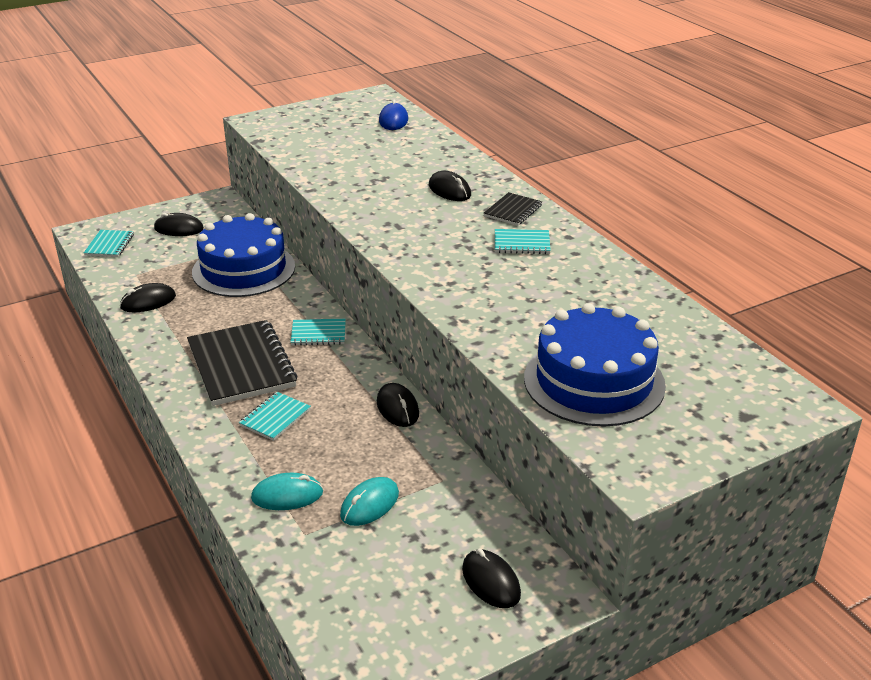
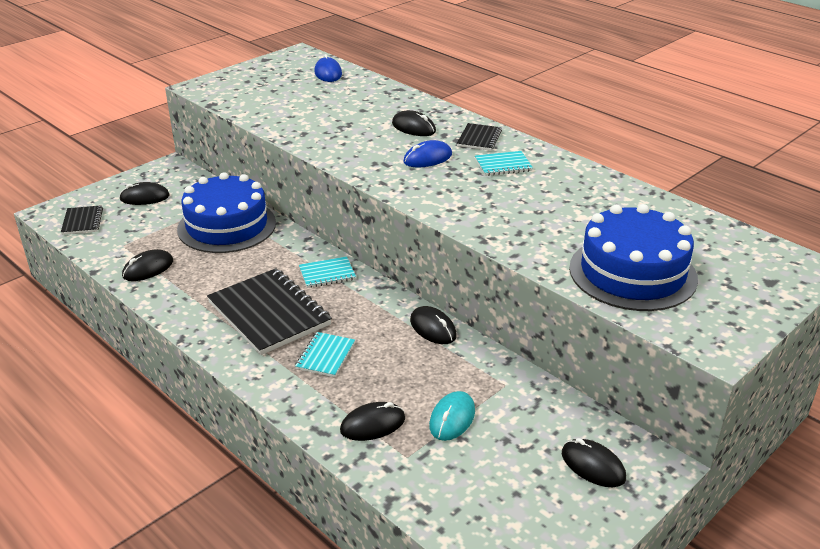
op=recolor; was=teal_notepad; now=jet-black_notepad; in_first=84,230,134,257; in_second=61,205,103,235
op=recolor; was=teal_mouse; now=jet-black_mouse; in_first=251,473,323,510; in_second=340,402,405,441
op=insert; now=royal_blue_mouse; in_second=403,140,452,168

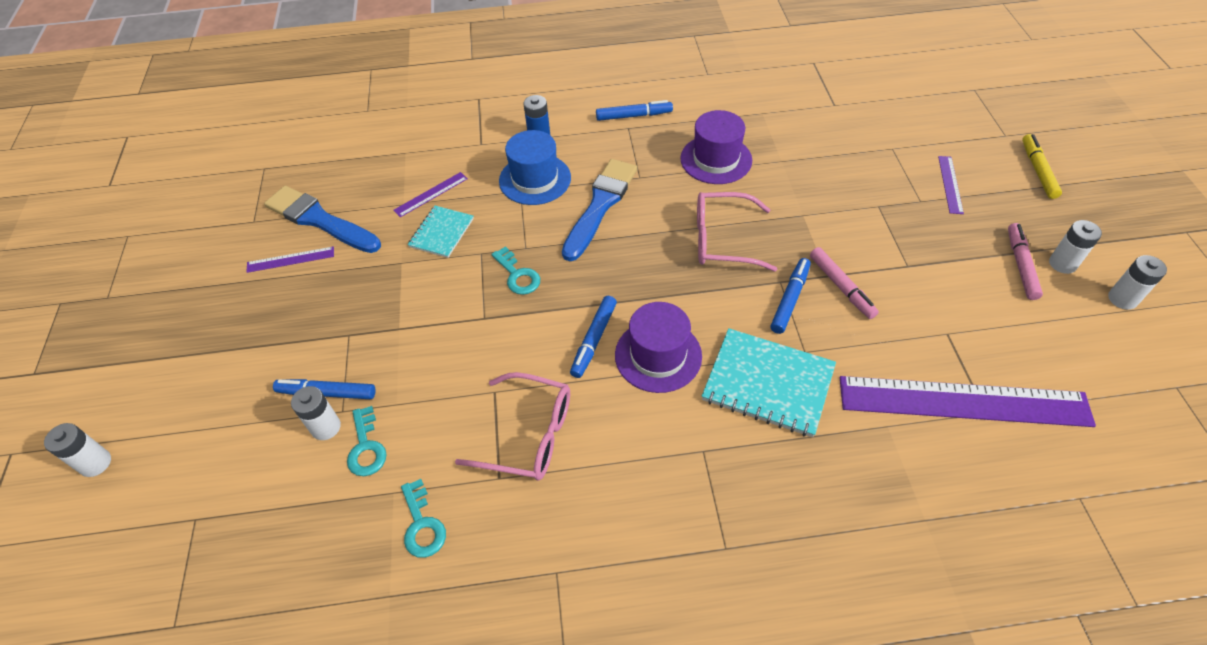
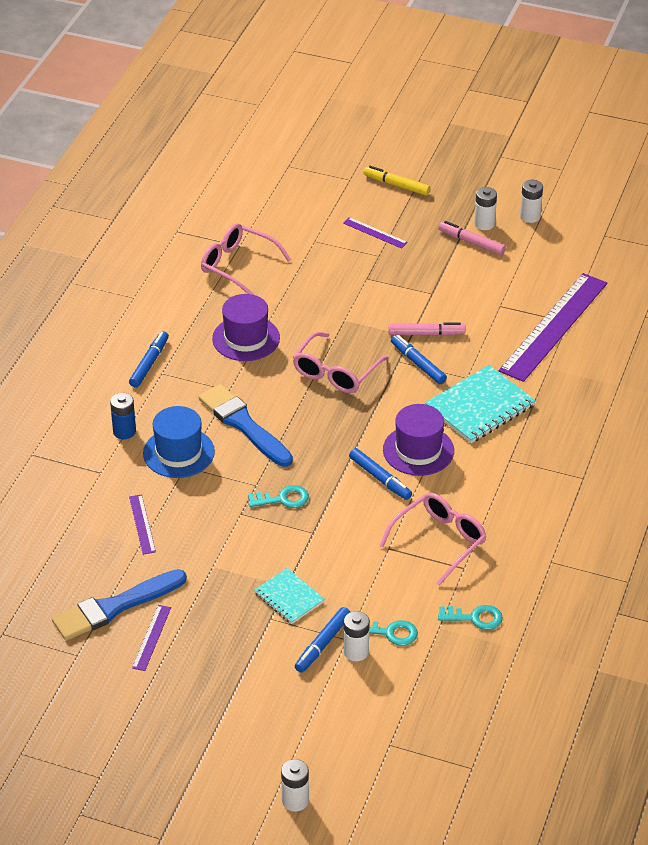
op=insert; now=pink_glasses; in_second=201,223,291,295
op=move; was=teal_notepad; in_first=408,206,474,258; in_second=254,568,325,624

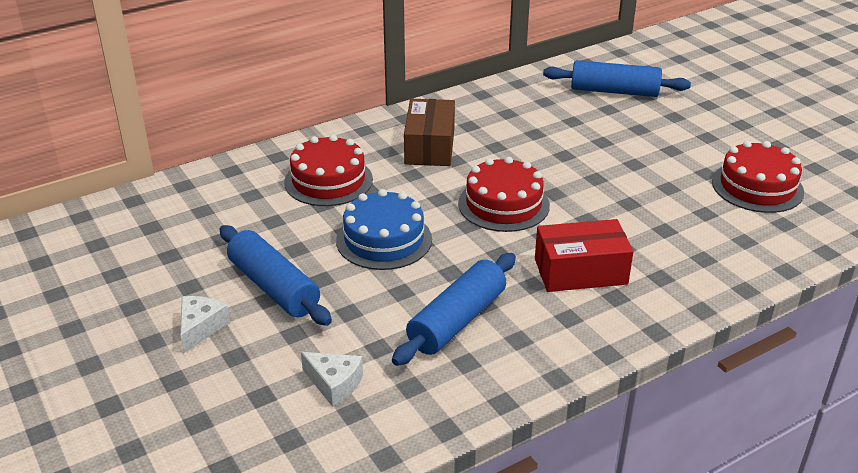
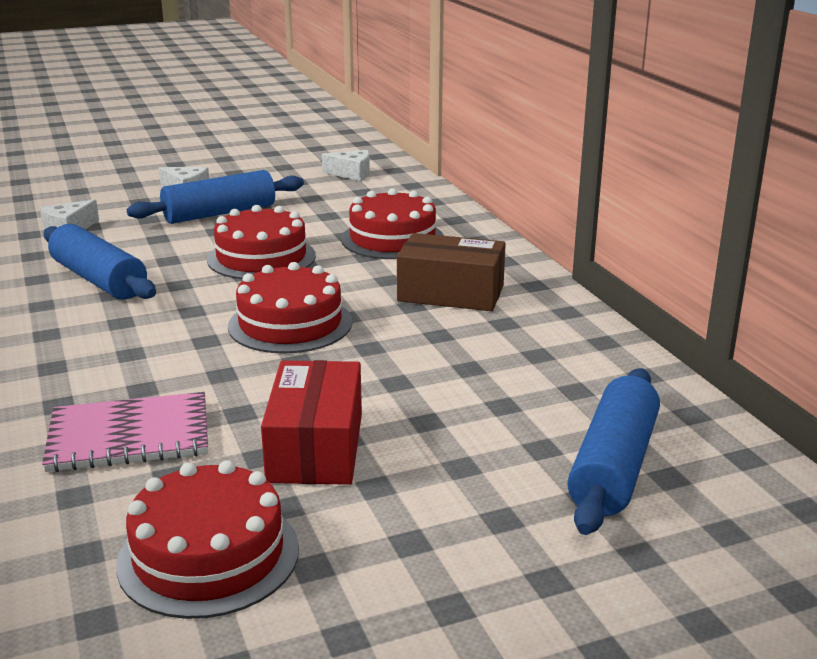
op=insert; now=pink_notepad; in_second=42,392,208,472
op=recolor; was=royal_blue_cake; now=crimson_cake; in_first=336,189,432,270; in_second=207,205,316,279
op=move; was=crimson_box; in_first=535,219,633,292; in_second=261,360,362,485
op=insert; now=pure_white_piece_of_cheese; in_second=322,150,370,181

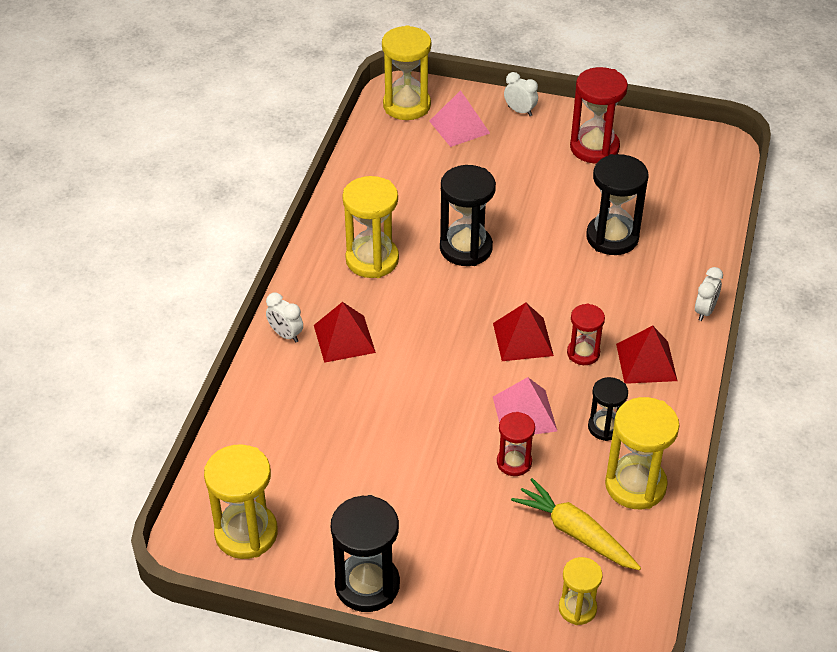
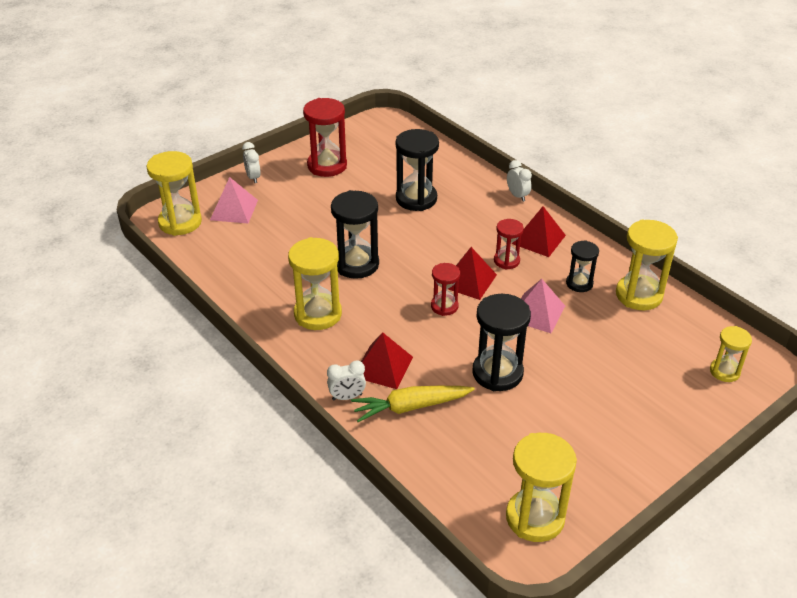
op=rotate; was=pure_white_alarm_clock; in_first=504,72,538,116; in_second=242,142,261,183; clockwise=-90
op=move; was=bright_yellow_root_vegetable; in_first=511,478,641,571; in_second=351,386,475,422
op=move; was=crimson_hourglass; in_first=497,412,535,476; in_second=431,263,460,316
op=move; was=jet-black_hourglass; in_first=331,495,400,612; in_second=472,294,531,391

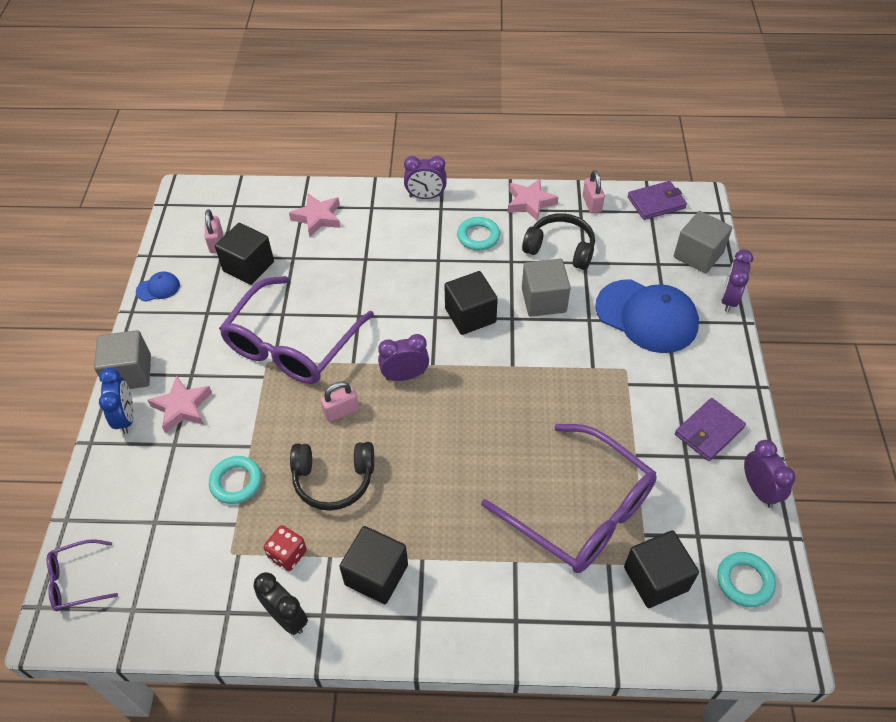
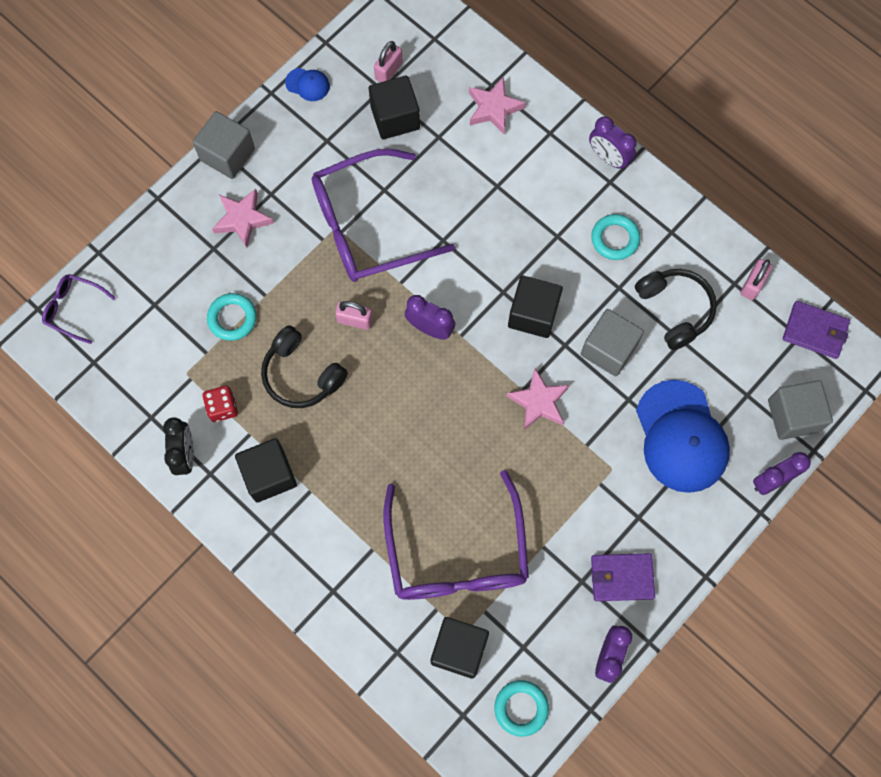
op=move; was=pink_five-pointed_star; in_first=508,178,558,222; in_second=506,368,569,430
op=delete; was=royal_blue_alarm_clock; in_first=99,367,134,434

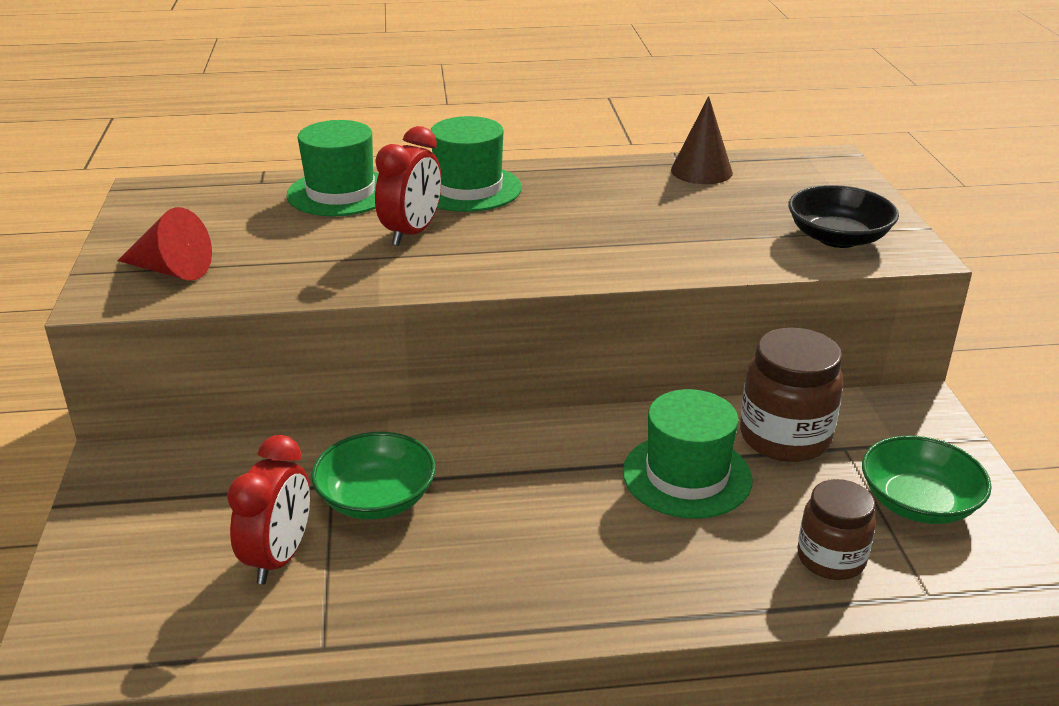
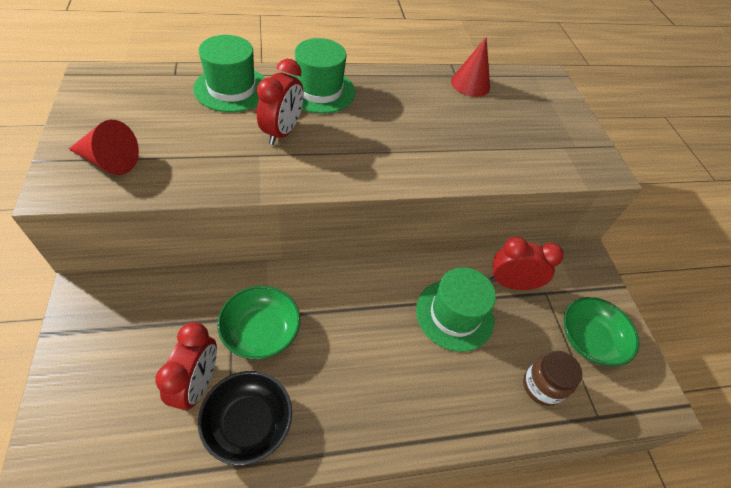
op=move; was=jet-black_deep_dish; in_first=788,185,899,248; in_second=198,371,292,465
op=recolor; was=dark_brown_cone; now=crimson_cone; in_first=671,96,733,184; in_second=451,37,490,97
op=replace; was=dark_brown_preserve_jar; now=crimson_alarm_clock; in_first=740,327,844,462; in_second=490,237,564,290

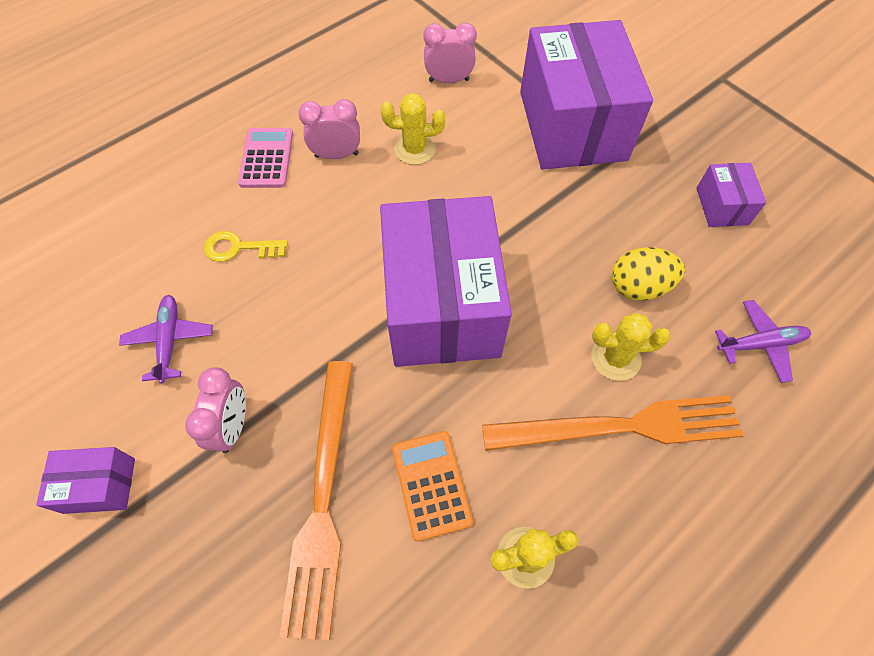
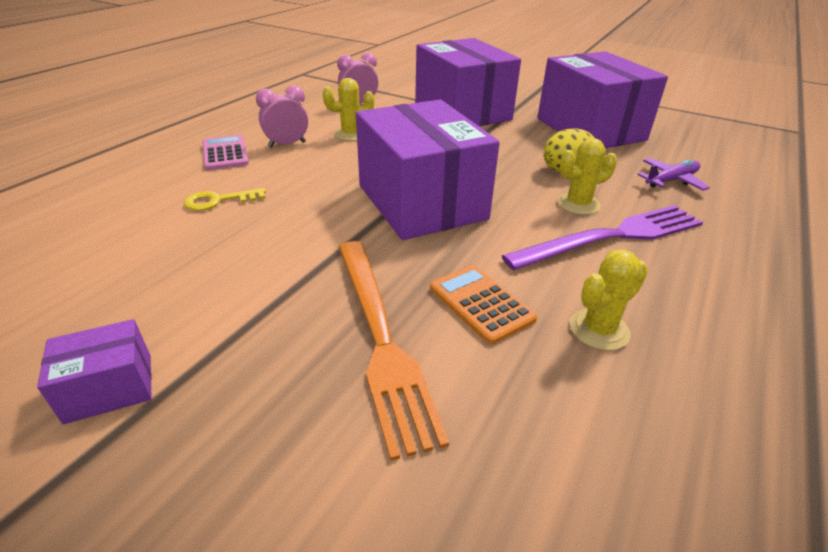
op=recolor; was=orange_table_fork; now=violet_table_fork; in_first=482,395,744,451; in_second=502,205,703,270
op=resize; was=violet_box; in_first=696,163,766,227; in_second=537,51,668,148; ratio=2.32
op=delete; was=violet_plane; in_first=119,295,213,384
op=delete; was=pink_alarm_clock; in_first=185,367,246,453

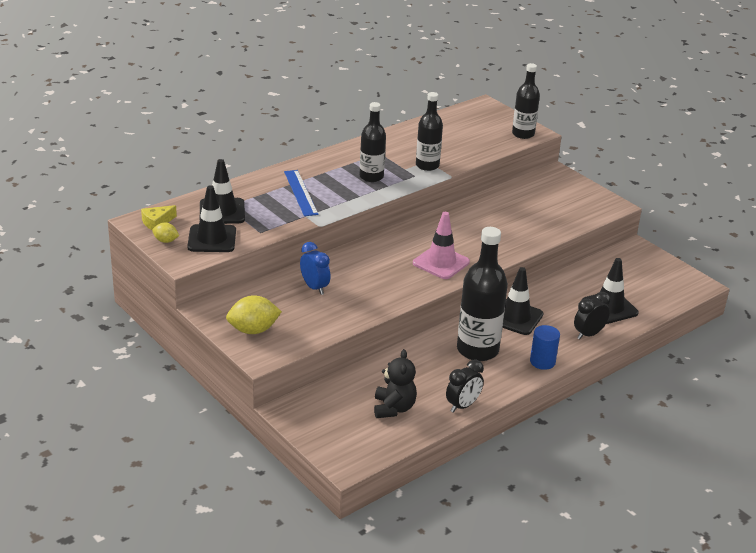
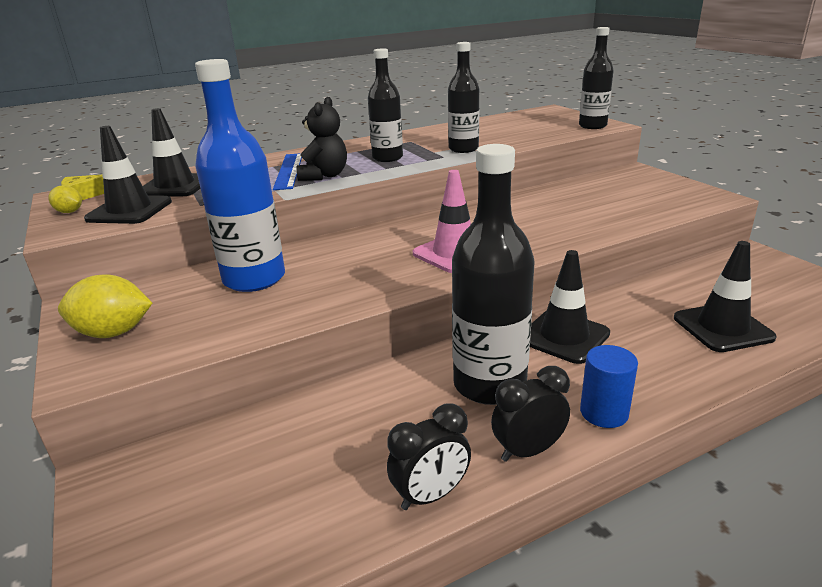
op=replace; was=royal_blue_alarm_clock; now=royal_blue_bottle; in_first=300,242,330,295; in_second=195,59,285,292
op=move; was=jet-black_stuffed_bear; in_first=374,349,417,418; in_second=296,97,347,181
op=move; was=jet-black_alarm_clock; in_first=574,292,611,339; in_second=491,366,570,462

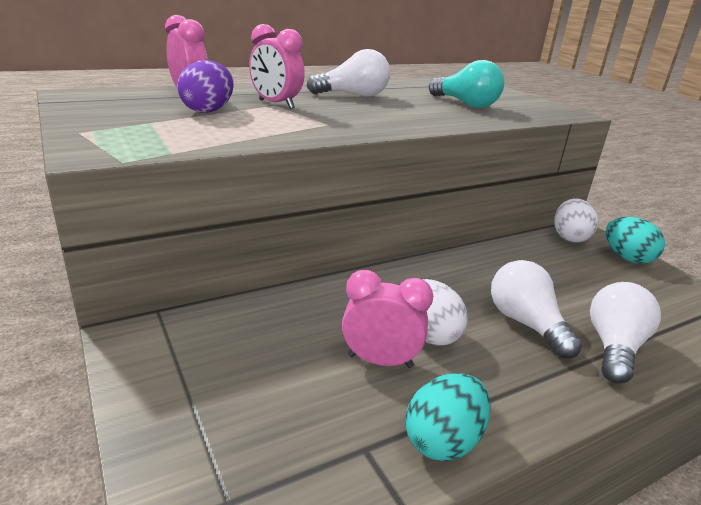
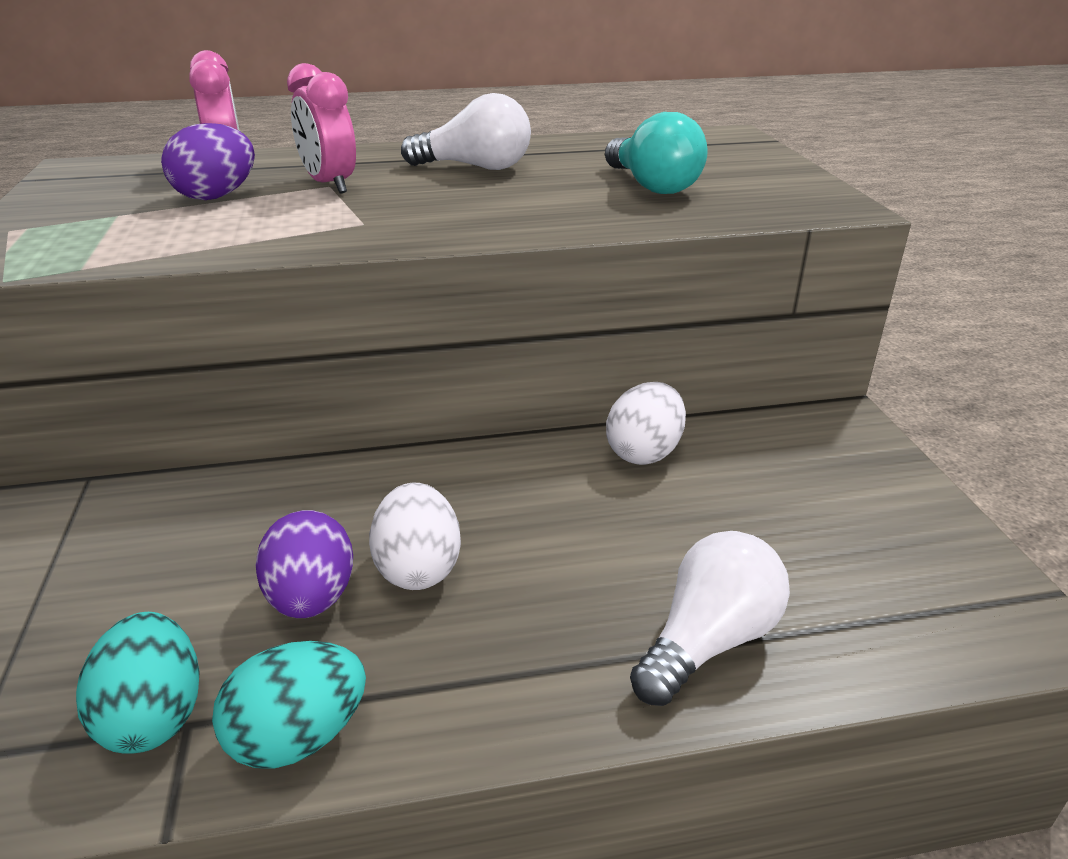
op=move; was=teal_egg; in_first=606,217,665,264; in_second=76,612,200,754
op=replace; was=pink_alarm_clock; now=violet_egg; in_first=342,270,433,368; in_second=256,510,353,618
op=move; was=pure_white_egg; in_first=554,198,598,243; in_second=606,382,686,465
op=delete; was=pure_white_light_bulb; in_first=491,260,582,359

